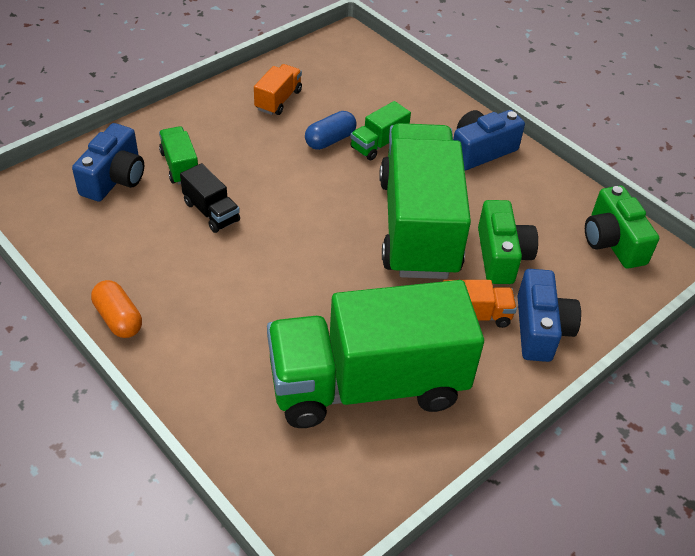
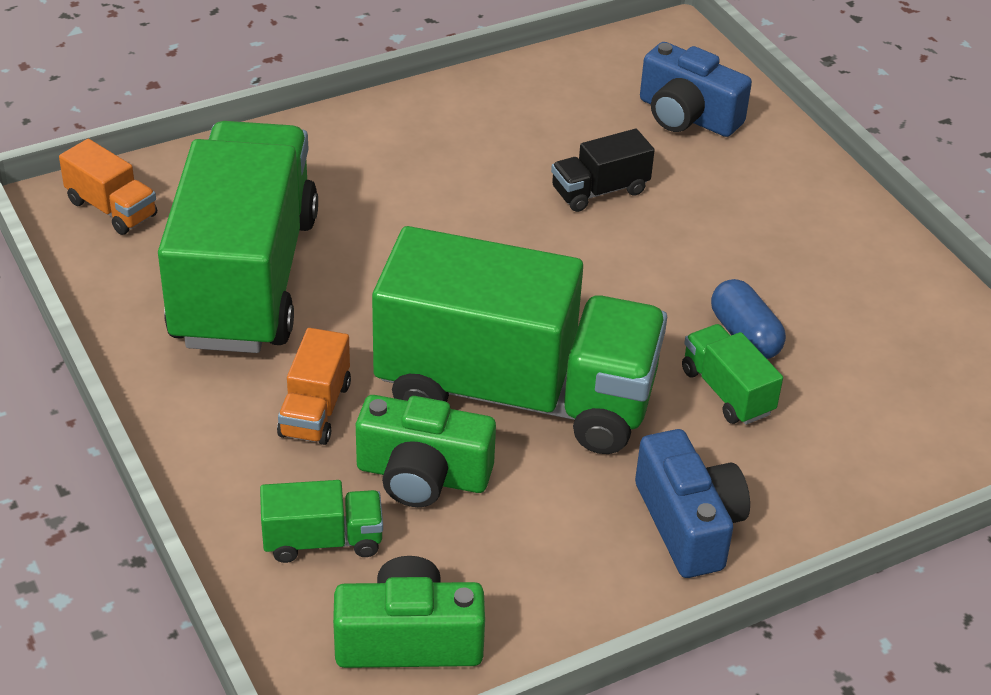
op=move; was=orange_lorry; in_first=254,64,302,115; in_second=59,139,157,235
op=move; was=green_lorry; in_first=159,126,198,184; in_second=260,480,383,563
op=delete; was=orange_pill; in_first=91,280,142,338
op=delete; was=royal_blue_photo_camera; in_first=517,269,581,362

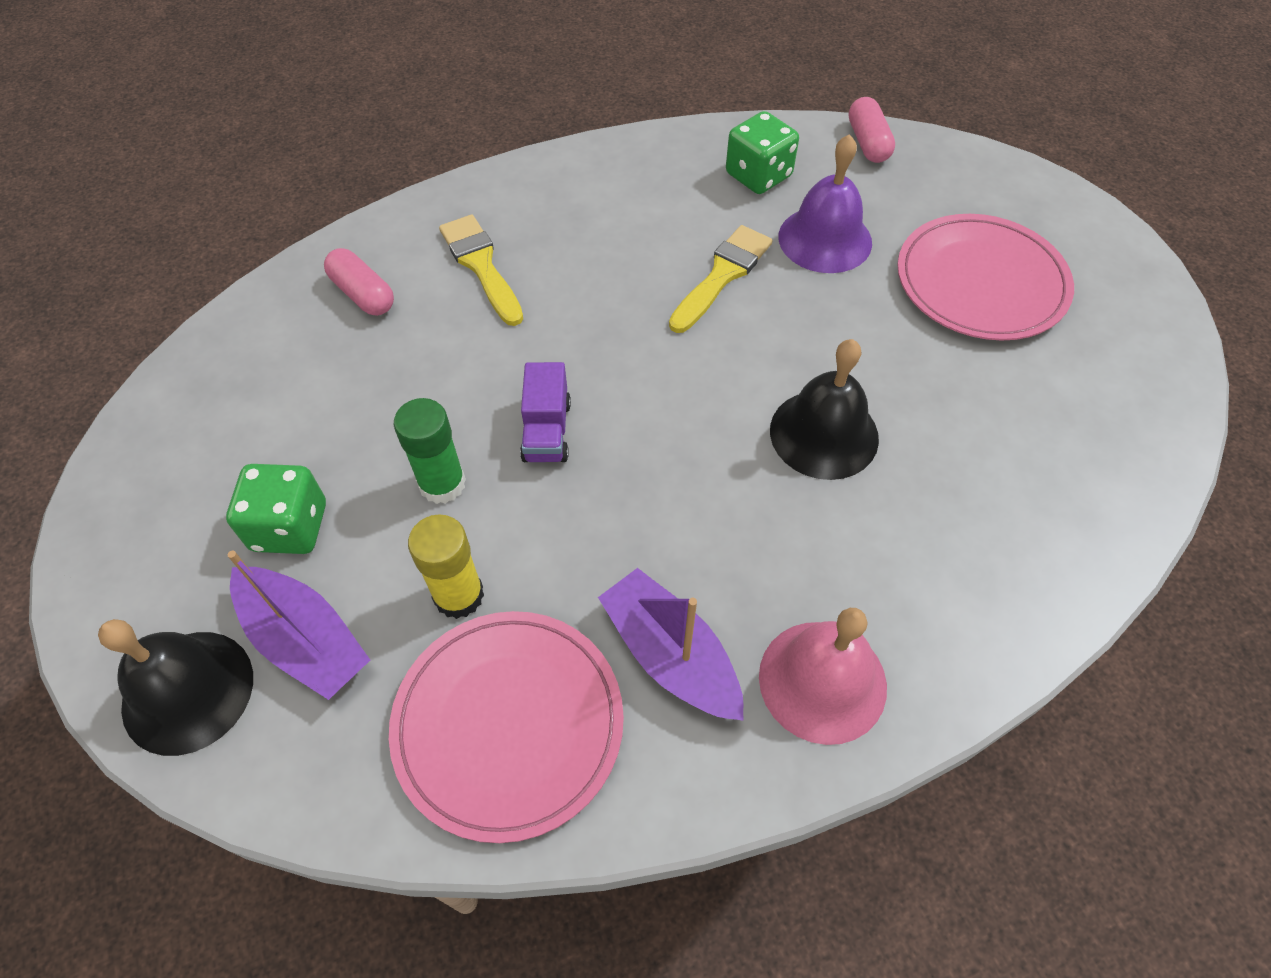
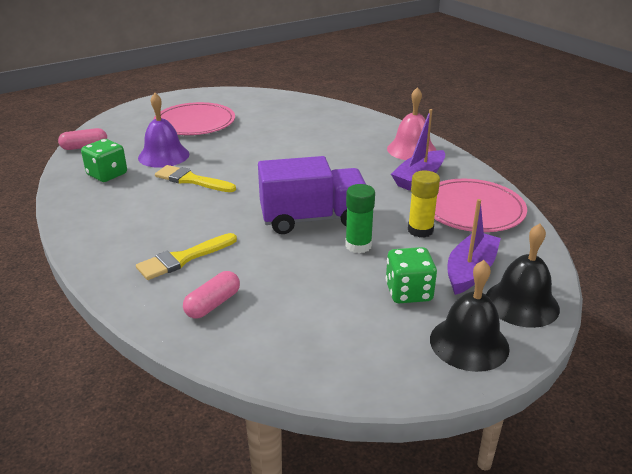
op=resize; was=violet_lorry; in_first=520,362,571,462; in_second=258,156,366,234; ratio=2.0
op=move; was=jet-black_bell; in_first=770,339,879,480; in_second=430,260,510,372

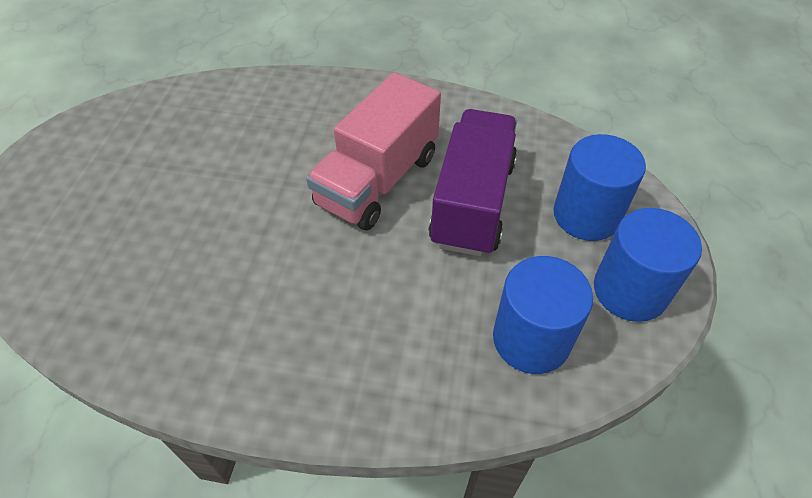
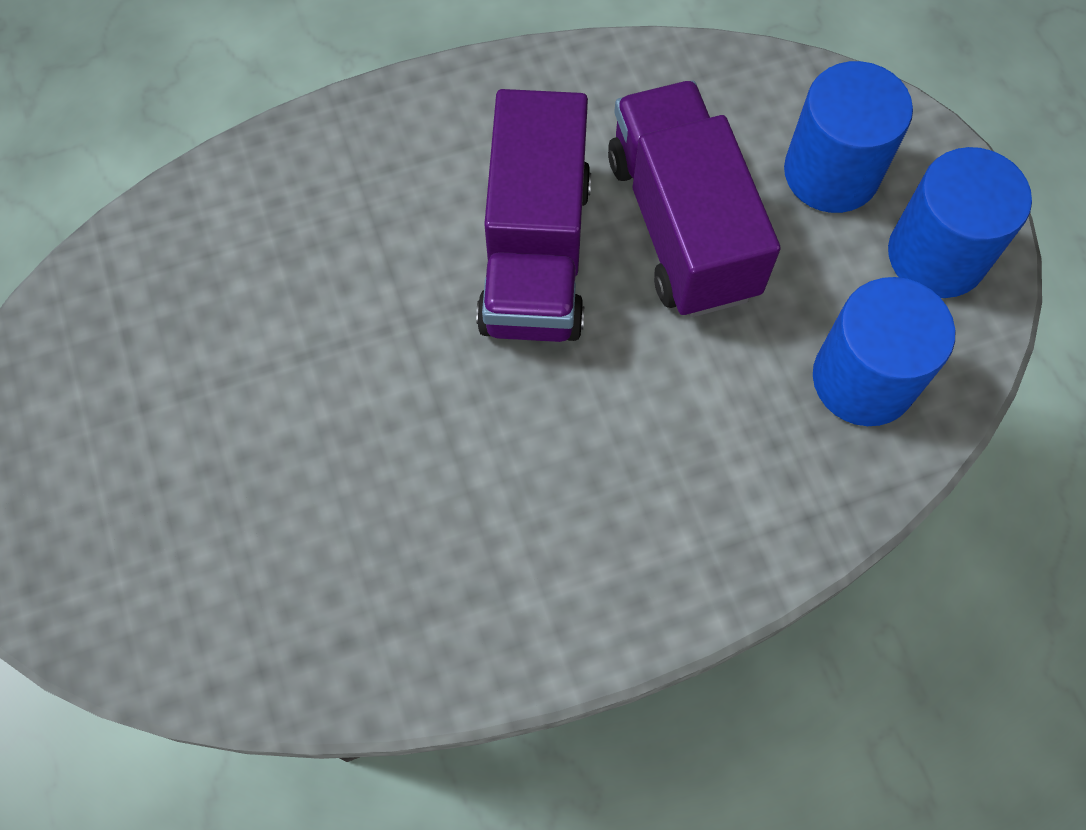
op=recolor; was=pink_lorry; now=violet_lorry; in_first=306,72,441,230; in_second=476,89,591,342

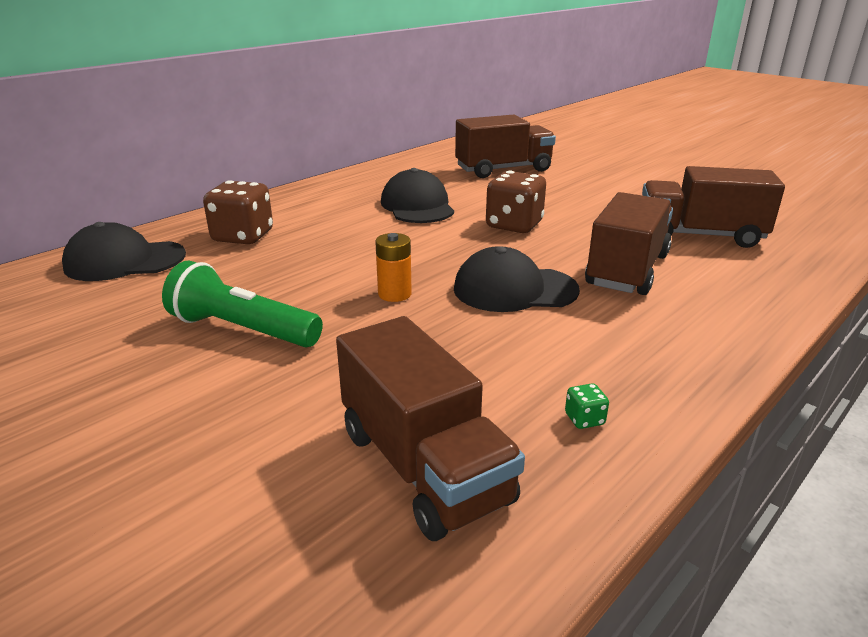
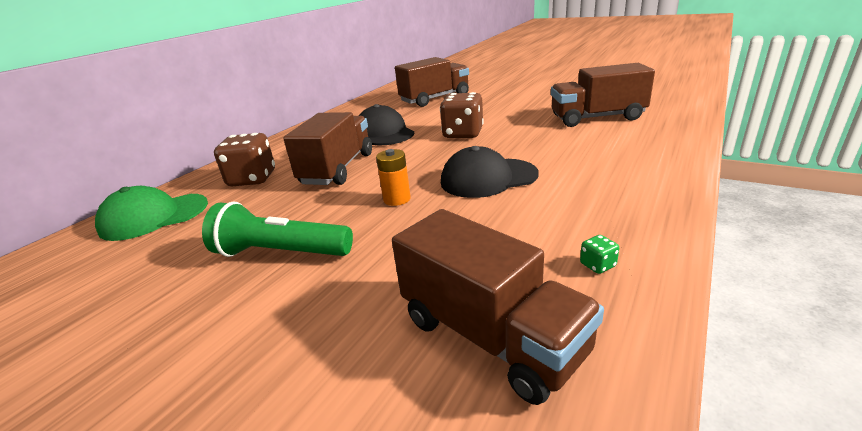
op=recolor; was=jet-black_baseball_cap; now=green_baseball_cap; in_first=62,222,186,281; in_second=95,186,208,241
op=move; was=dark_brown_lorry; in_first=585,192,673,295; in_second=283,112,372,185

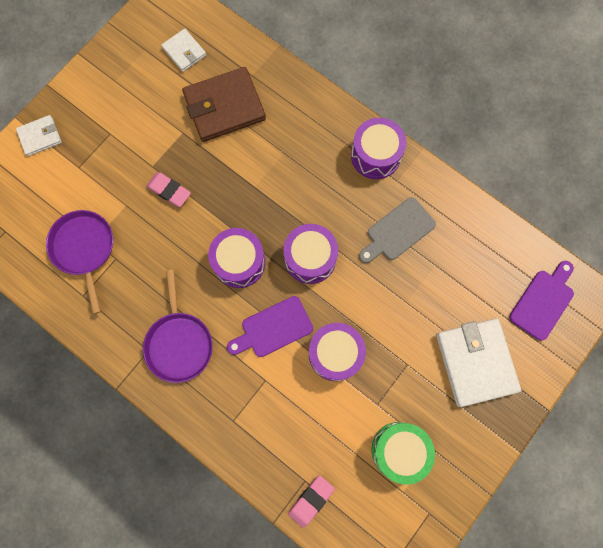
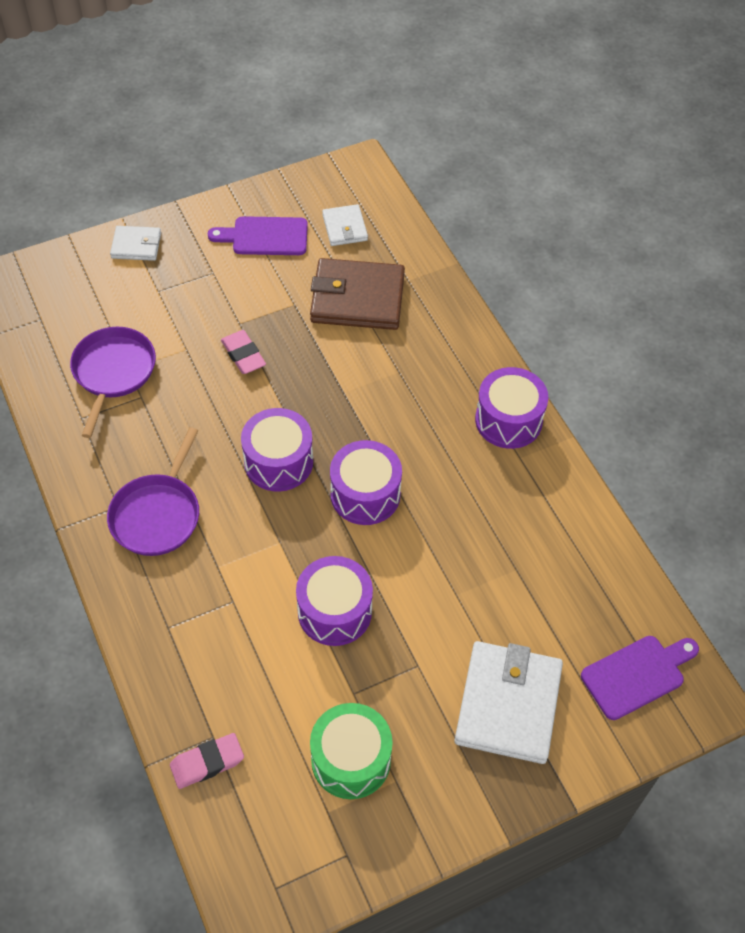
op=move; was=violet_chopping_board; in_first=227,296,313,357; in_second=208,216,308,255
op=delete; was=grey_chopping_board; in_first=359,197,436,263

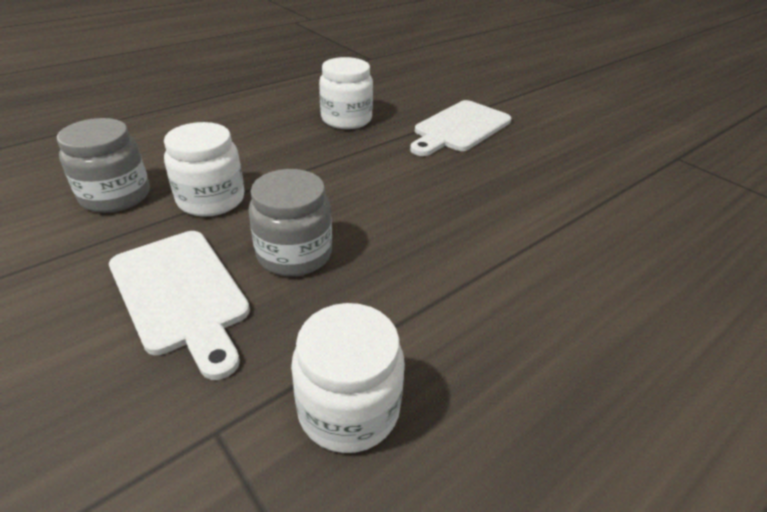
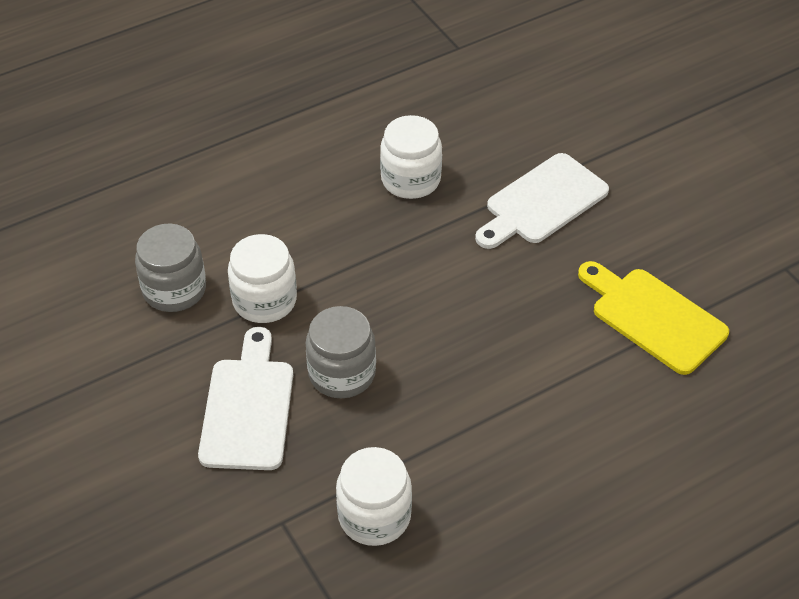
op=rotate; was=pure_white_chopping_board; in_first=109,231,250,380; in_second=198,327,293,470; clockwise=-150
op=insert; now=bright_yellow_chopping_board; in_second=578,261,729,375

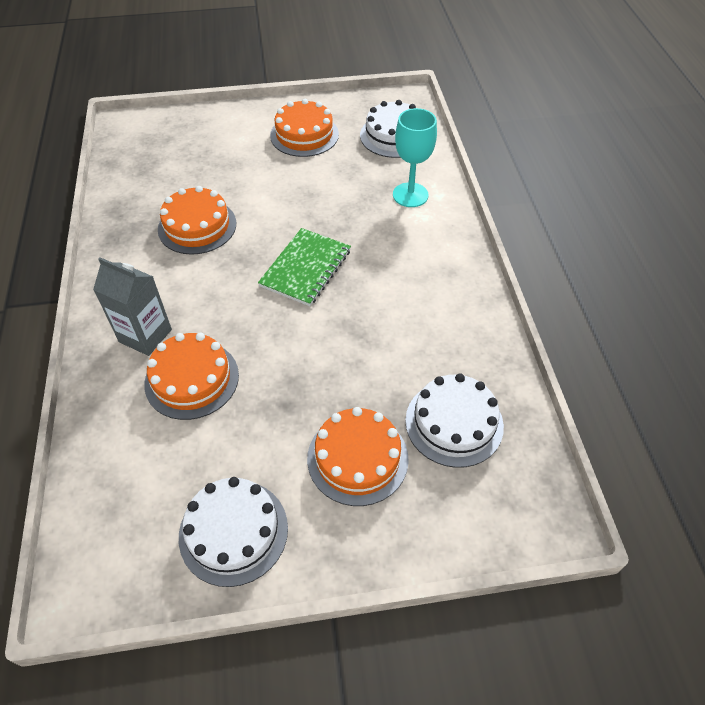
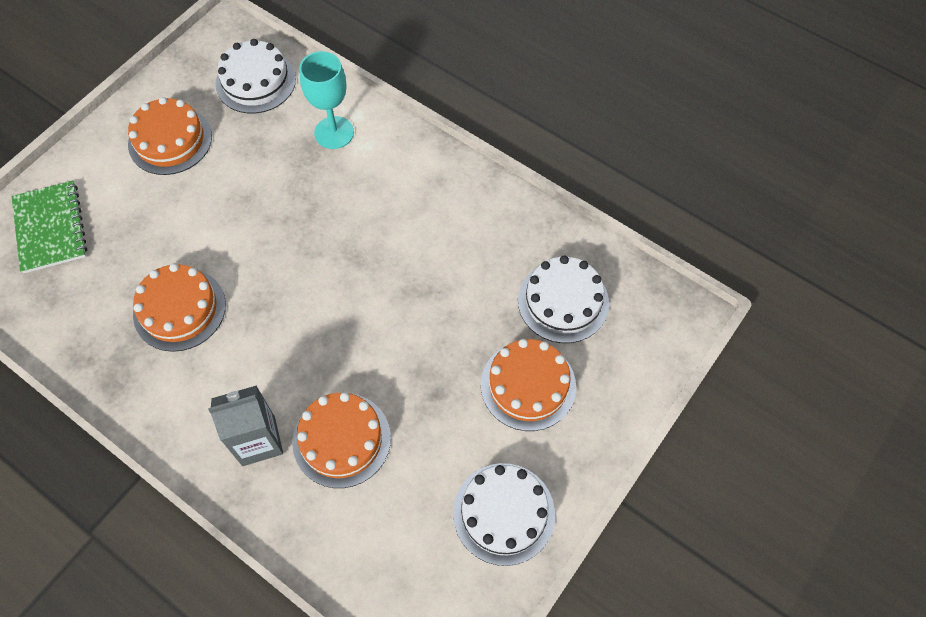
op=move; was=green_notepad; in_first=258,228,351,306; in_second=11,181,87,273

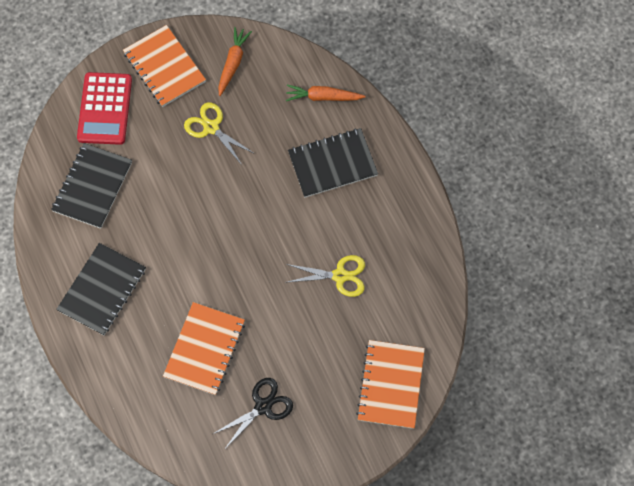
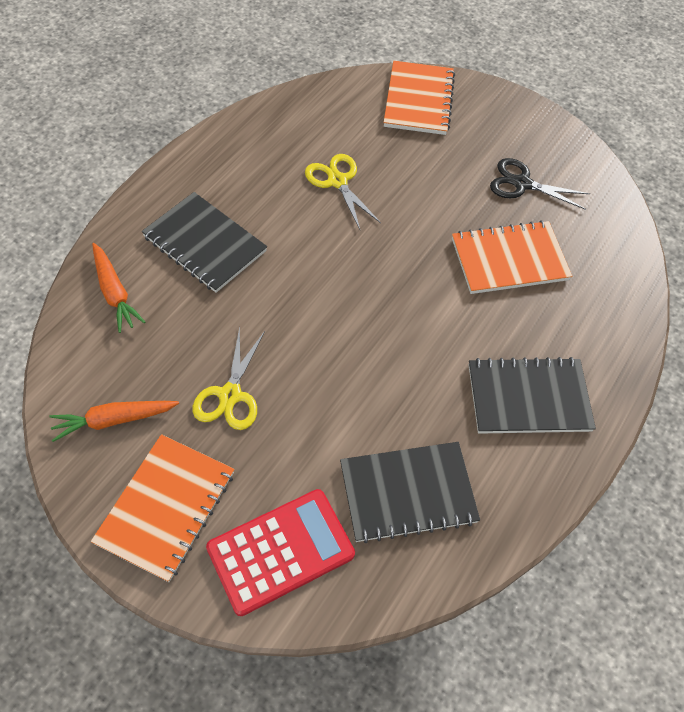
op=rotate; was=orange_notepad; in_first=356,340,425,429; in_second=384,61,455,135; clockwise=-60

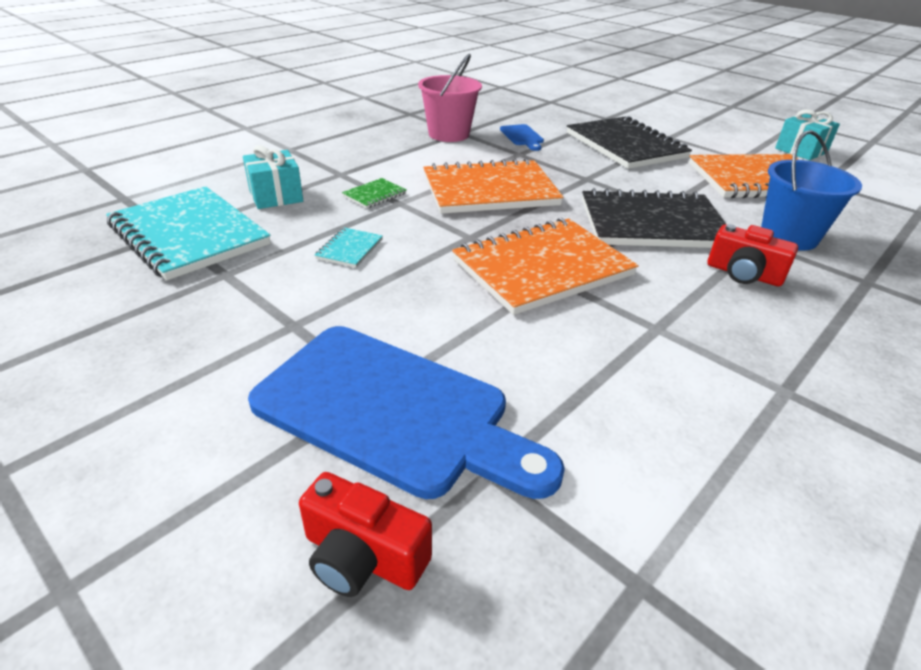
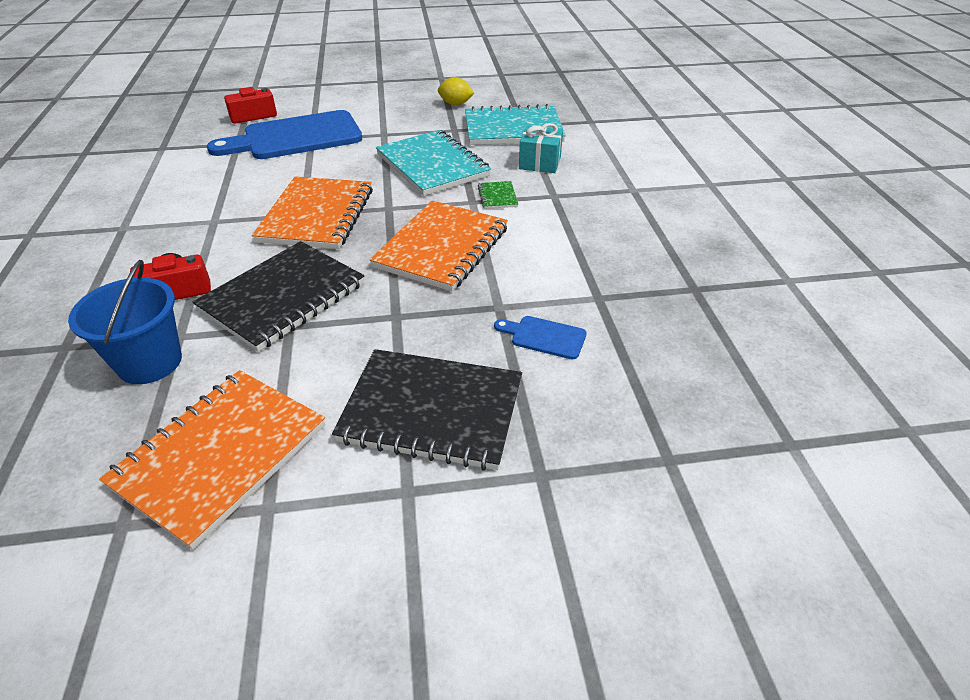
op=resize; was=teal_notepad; in_first=315,227,383,268; in_second=376,130,491,196; ratio=2.39
op=insert; now=bright_yellow_lemon; in_second=438,77,474,105
op=delete; was=pink_bucket; in_first=418,54,482,142
op=delete; was=teal_present; in_first=775,109,840,160

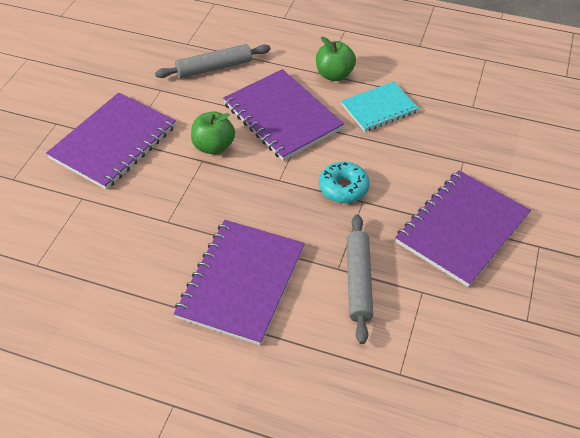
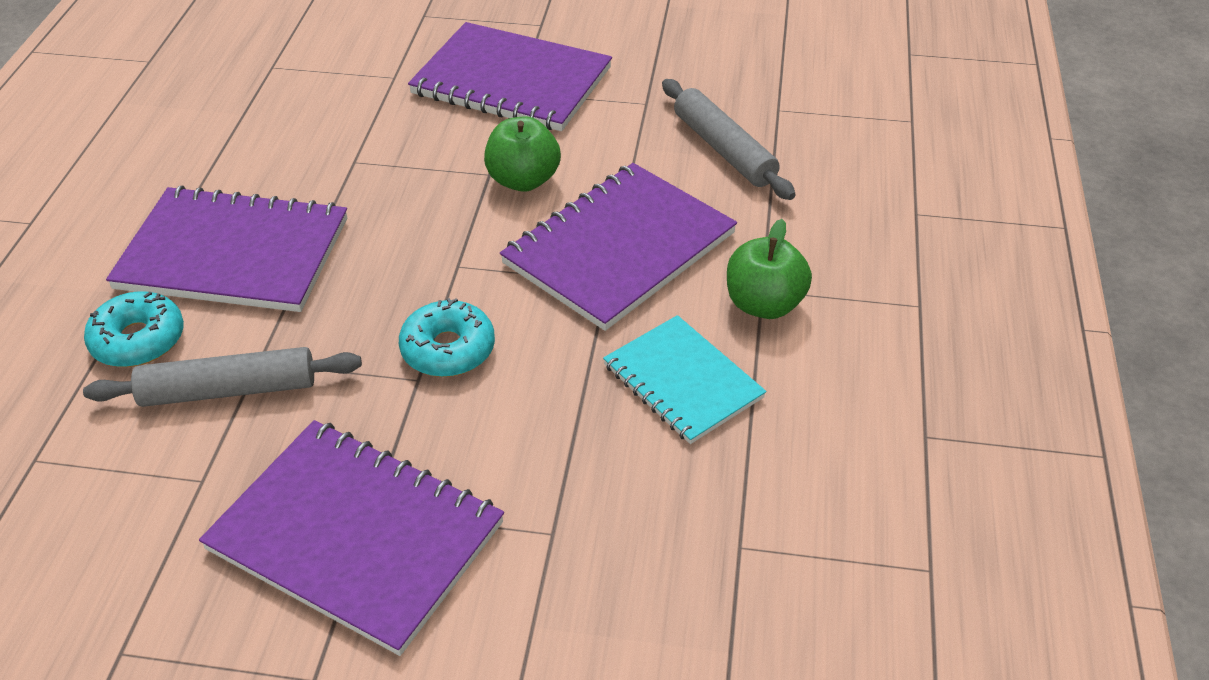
op=insert; now=teal_glazed_donut; in_second=84,291,184,367

